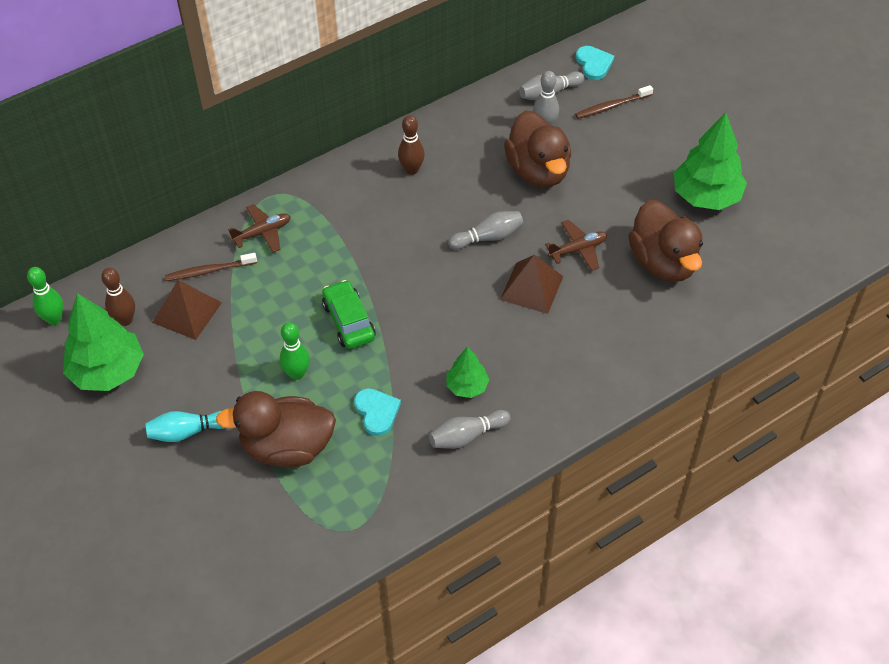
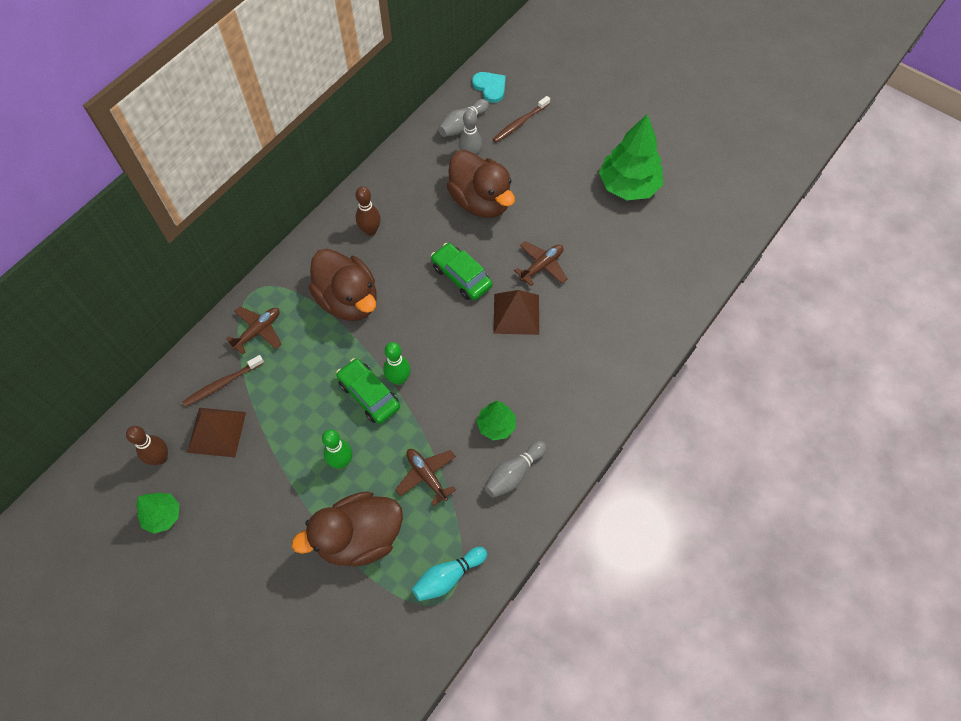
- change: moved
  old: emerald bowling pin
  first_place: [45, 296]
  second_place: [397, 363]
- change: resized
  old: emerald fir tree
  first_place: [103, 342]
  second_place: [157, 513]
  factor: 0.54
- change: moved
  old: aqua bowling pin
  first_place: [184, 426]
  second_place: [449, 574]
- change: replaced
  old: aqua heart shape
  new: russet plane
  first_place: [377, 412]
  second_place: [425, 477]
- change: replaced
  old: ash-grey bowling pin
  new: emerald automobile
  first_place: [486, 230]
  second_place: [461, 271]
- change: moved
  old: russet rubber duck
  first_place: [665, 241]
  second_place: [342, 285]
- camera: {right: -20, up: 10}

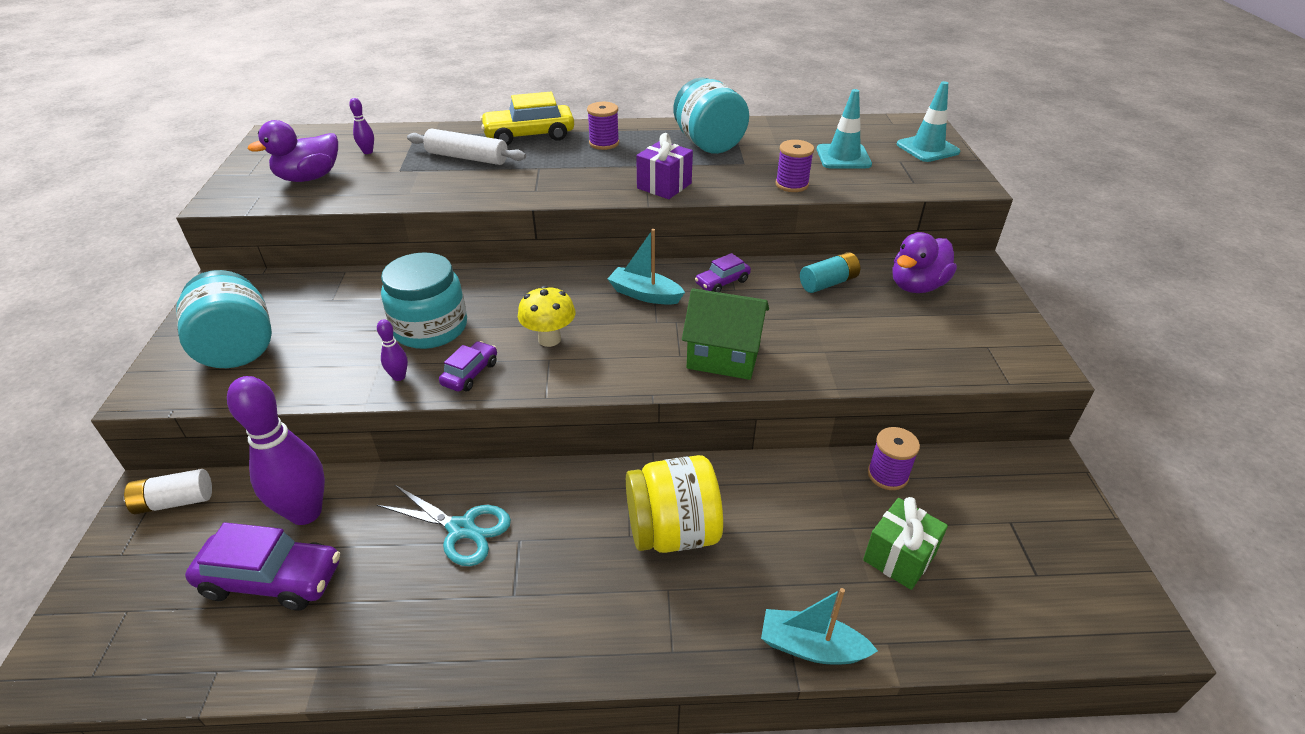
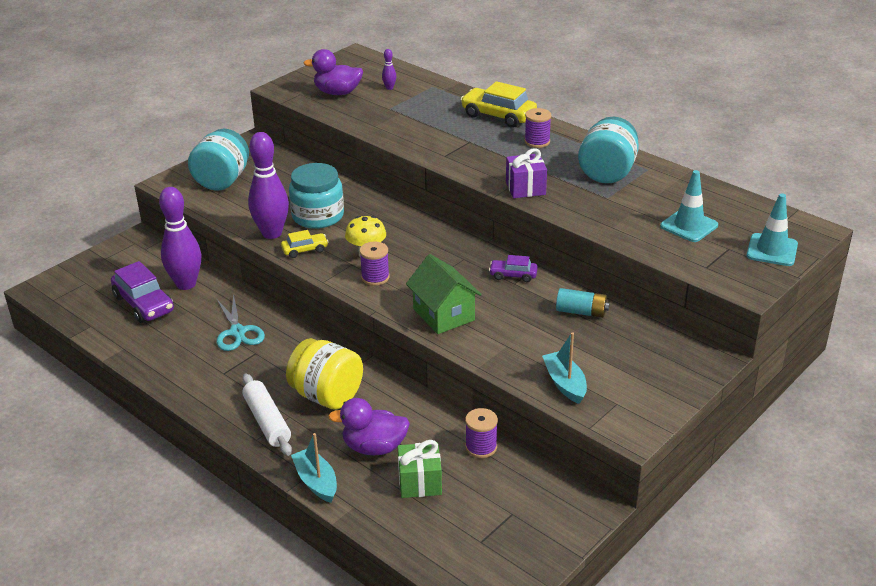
- change: removed
  old: white battery
  first_place: [168, 491]
- change: resized
  old: royal purple bowling pin
  first_place: [392, 350]
  second_place: [268, 185]
  factor: 2.39
- change: moved
  old: white rolling pin
  first_place: [466, 147]
  second_place: [267, 415]
- change: recoloured
  old: royal purple automobile
  new: yellow automobile
  first_place: [468, 366]
  second_place: [304, 244]
- change: moved
  old: aqua boat
  first_place: [646, 267]
  second_place: [564, 368]
- change: moved
  old: royal purple bobbin
  first_place: [795, 166]
  second_place: [375, 263]
- change: moved
  old: royal purple rubber duck
  first_place: [924, 262]
  second_place: [369, 426]
- camera: {right: 45, up: -5}

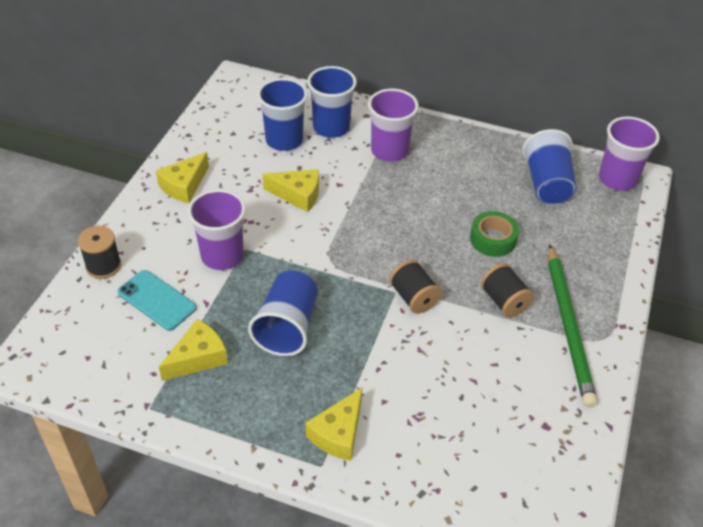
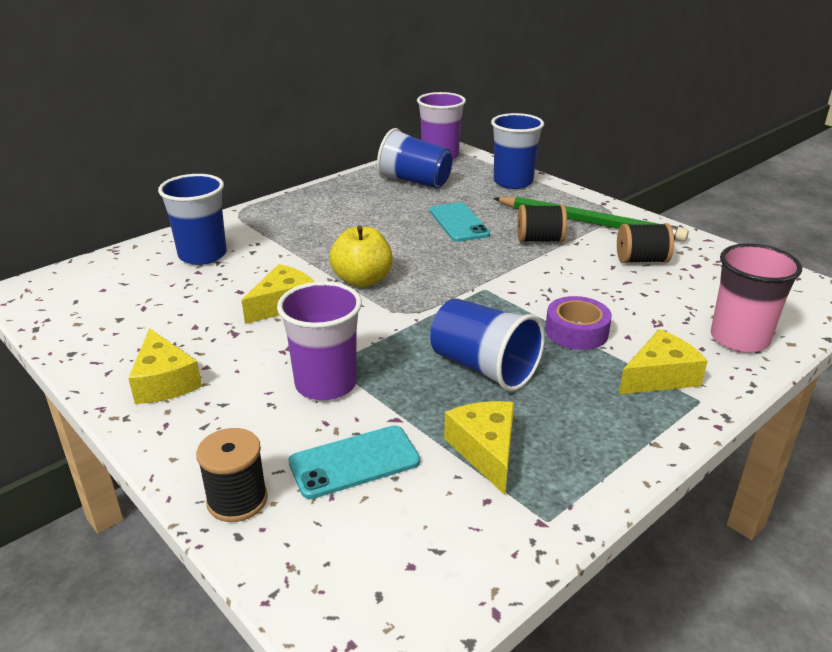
- change: moved
  old: cobalt tumbler
  first_place: [282, 114]
  second_place: [517, 151]
- change: turned
  old: yellow cheese
  first_place: [334, 424]
  second_place: [663, 361]
  degrees: -90
- change: removed
  old: royal purple tumbler
  first_place: [393, 125]
- change: moved
  old: ebony bobbin
  first_place: [415, 287]
  second_place: [645, 243]
- change: replaced
  old: emerald roll of tape
  new: aqua phone
  first_place: [494, 234]
  second_place: [460, 222]
- change: added
  new: yellow apple
  second_place: [361, 256]
- change: added
  new: royal purple roll of tape
  second_place: [578, 323]
- change: added
  new: rosy tumbler
  second_place: [756, 298]
- camera: {right: -60, up: -15}

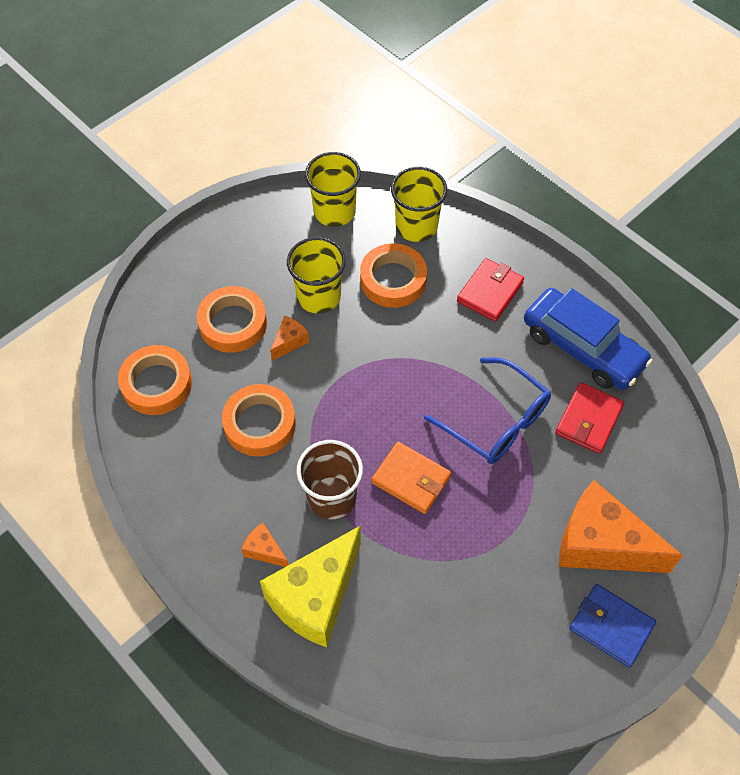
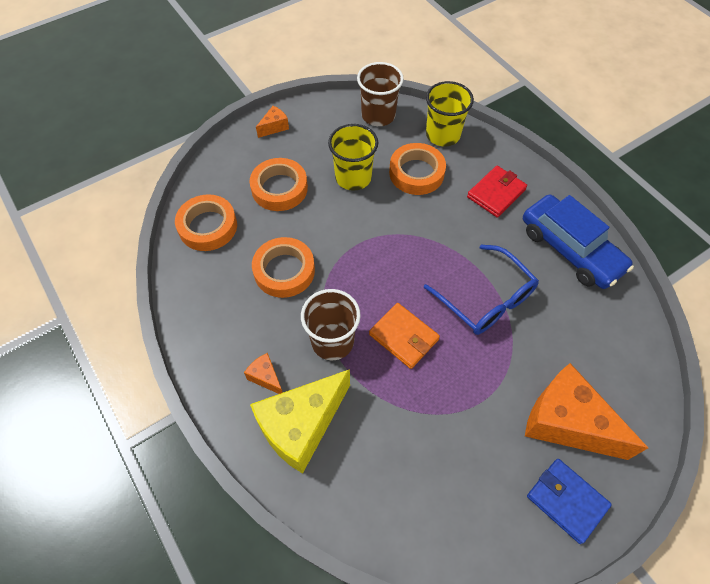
- change: moved
  old: orange cheese
  first_place: [289, 338]
  second_place: [272, 122]
- change: recoloured
  old: yellow tumbler
  new: russet tumbler
  first_place: [333, 189]
  second_place: [380, 94]
- change: removed
  old: scarlet billfold
  first_place: [589, 418]
- camera: {right: 10, up: 0}

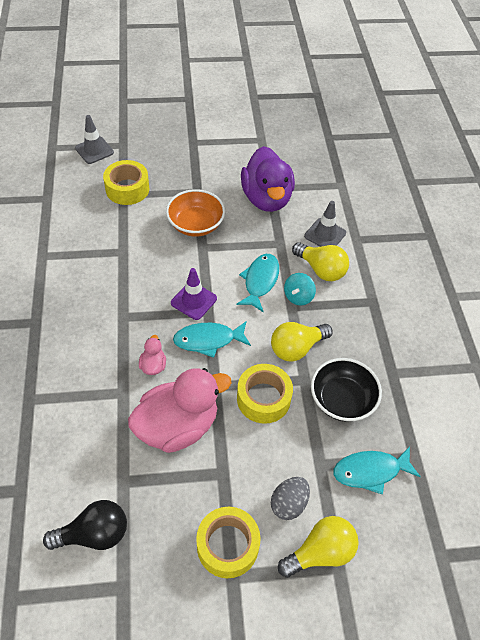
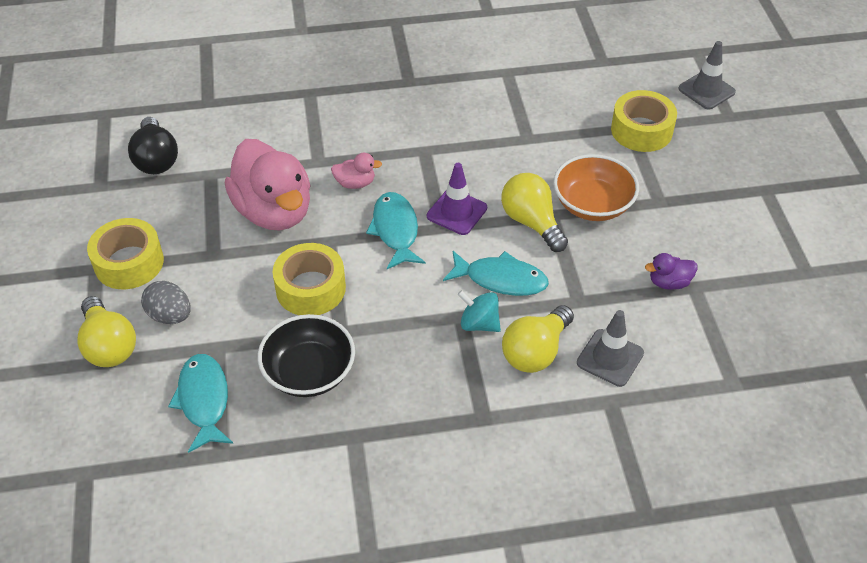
- change: resized
  old: royal purple rubber duck
  first_place: [268, 179]
  second_place: [671, 271]
  factor: 0.42
- change: moved
  old: yellow light bulb
  first_place: [302, 342]
  second_place: [534, 212]
- camera: {right: 90, up: -5}

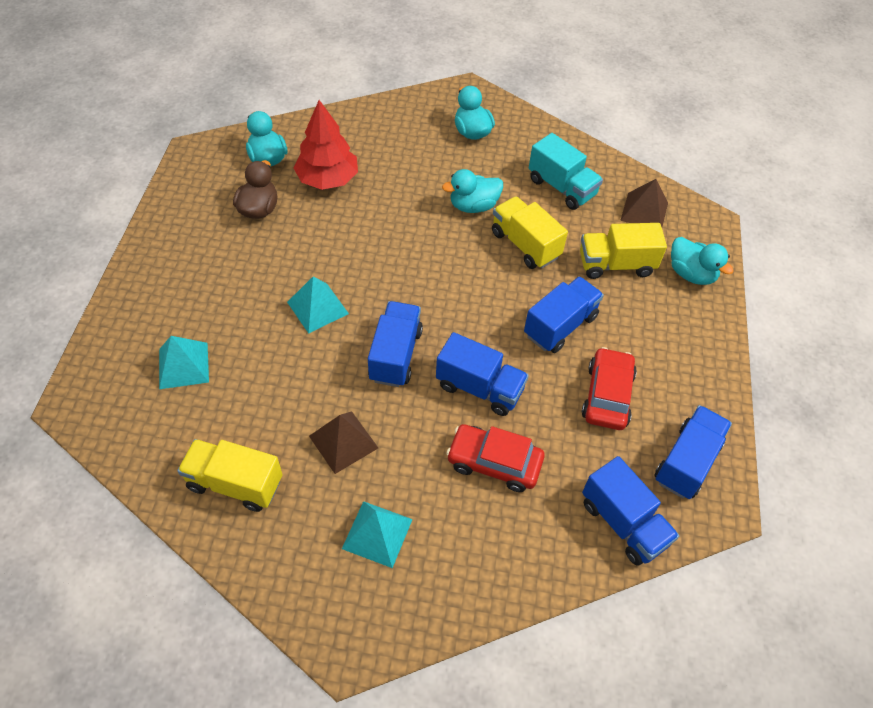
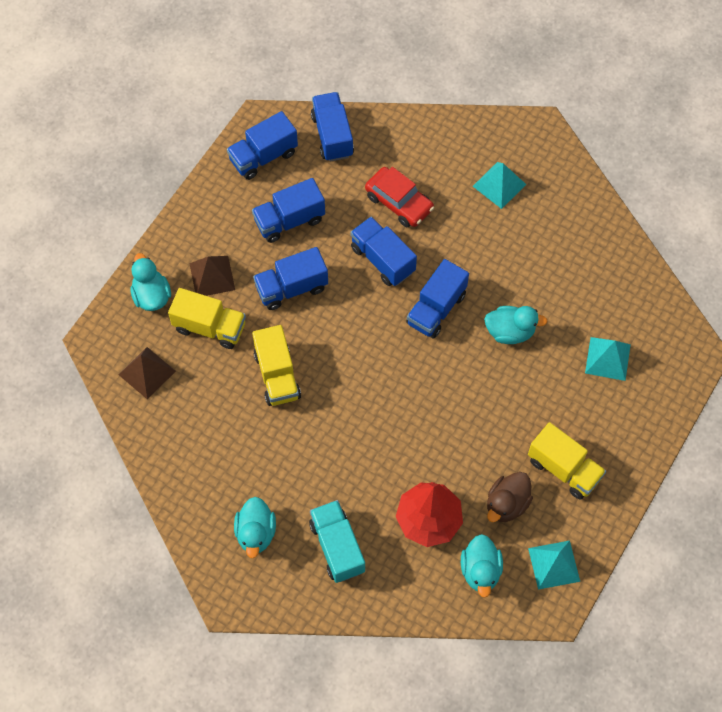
- change: moved
  old: yellow toy truck
  first_place: [230, 475]
  second_place: [567, 461]
- change: moved
  old: aqua pyramid
  first_place: [318, 305]
  second_place: [554, 565]
- change: moved
  old: russet pyramid
  first_place: [343, 442]
  second_place: [212, 276]
- change: moved
  old: aqua rubber duck
  first_place: [472, 191]
  second_place: [516, 325]
- change: moved
  old: aqua toy truck
  first_place: [566, 171]
  second_place: [337, 541]
- change: replaced
  old: scarlet automobile
  new: cobalt toy truck
  first_place: [609, 388]
  second_place: [288, 210]
- camera: {right: -155, up: 10}

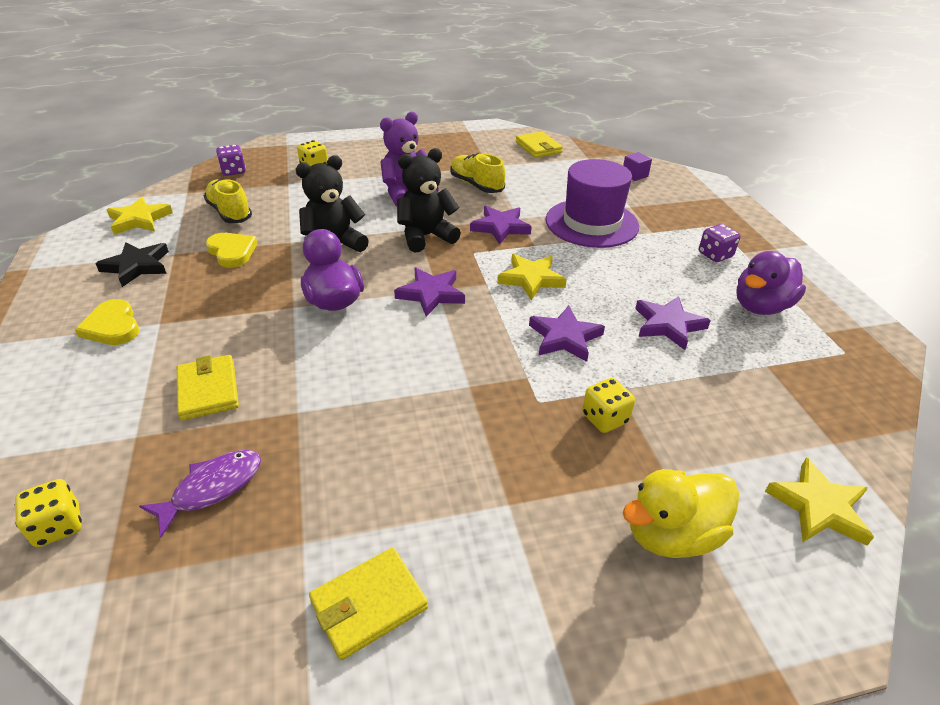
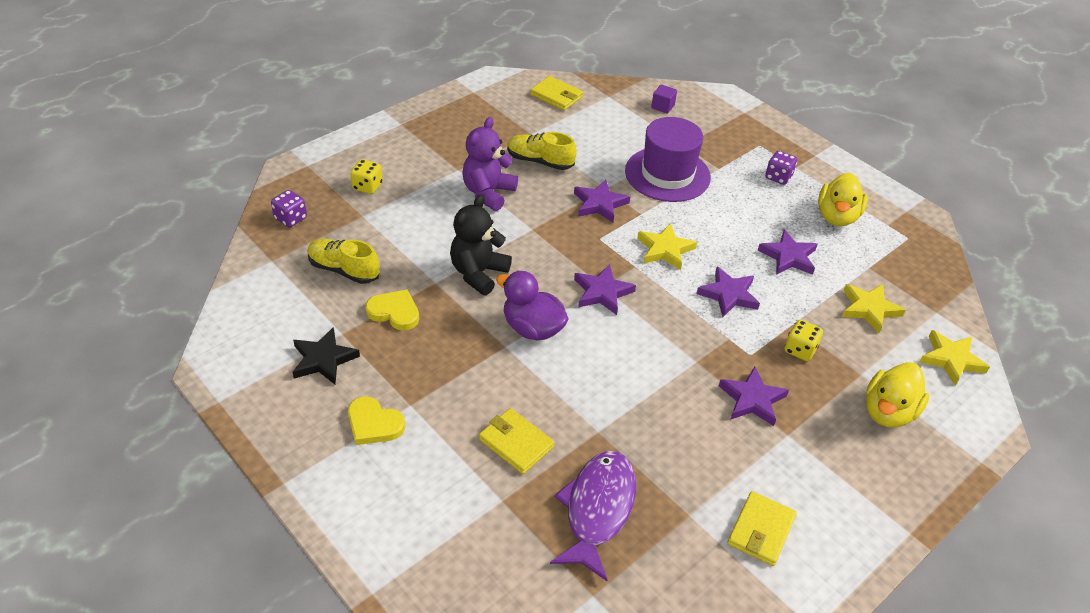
- change: removed
  old: yellow game die
  first_place: [48, 513]
- change: moved
  old: yellow star
  first_place: [139, 216]
  second_place: [874, 308]
- change: resized
  old: royal purple fish figure
  first_place: [200, 494]
  second_place: [593, 516]
  factor: 1.58
- change: removed
  old: ebony teddy
  first_place: [429, 200]
- change: recoloured
  old: royal purple rubber duck
  new: yellow rubber duck
  first_place: [771, 283]
  second_place: [843, 199]
- change: added
  new: royal purple star
  second_place: [754, 396]
- camera: {right: -30, up: 5}

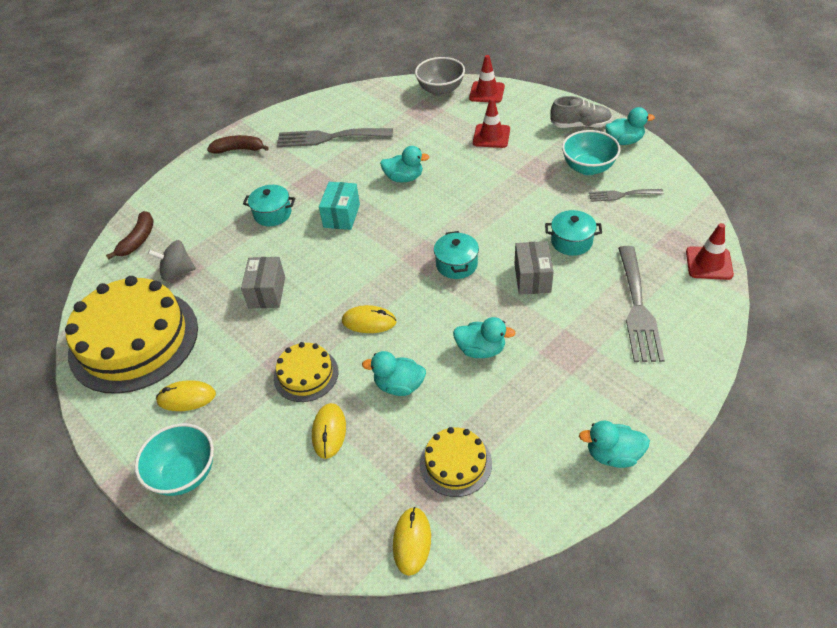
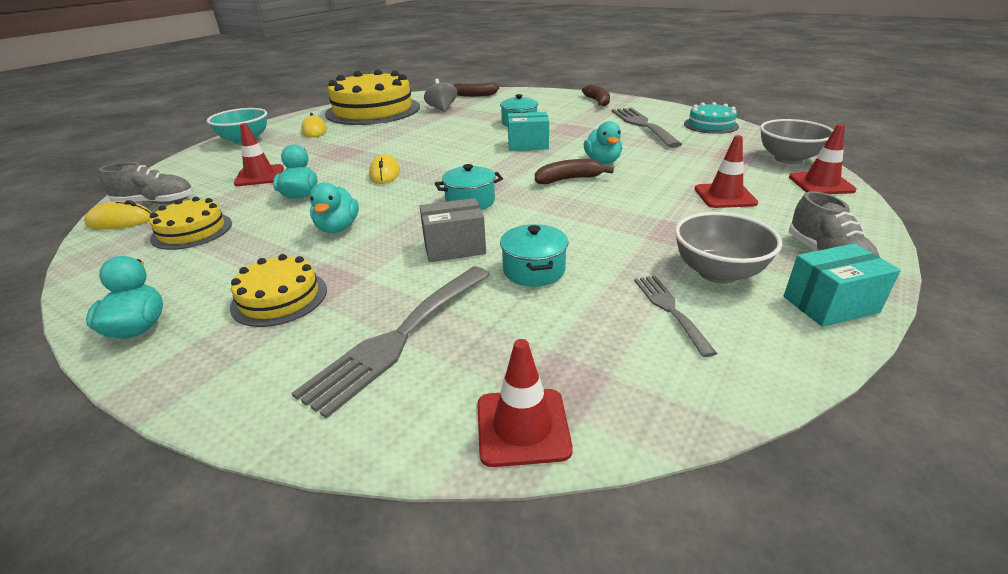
- change: removed
  old: ash-grey box
  first_place: [263, 282]
- change: moved
  old: yellow cake
  first_place: [306, 372]
  second_place: [278, 290]
- change: replaced
  old: yellow mouse
  new: scarlet road cone
  first_place: [329, 431]
  second_place: [259, 154]
- change: recoloured
  old: aqua bowl
  new: ash-grey bowl
  first_place: [591, 152]
  second_place: [728, 248]
- change: replaced
  old: aqua rubber duck
  new: aqua box
  first_place: [630, 126]
  second_place: [842, 285]
- change: turned
  old: ash-grey table fork
  first_place: [641, 304]
  second_place: [391, 342]
  degrees: -45
- change: added
  new: ash-grey shoe
  second_place: [146, 183]
- change: added
  new: russet toy banana
  second_place: [574, 171]
- change: added
  new: aqua cake
  second_place: [711, 118]
- camera: {right: 75, up: -15}

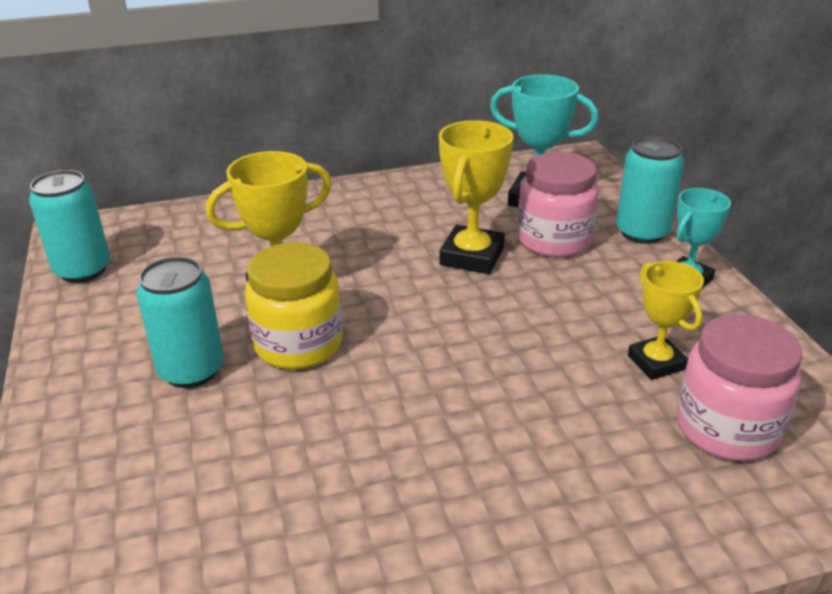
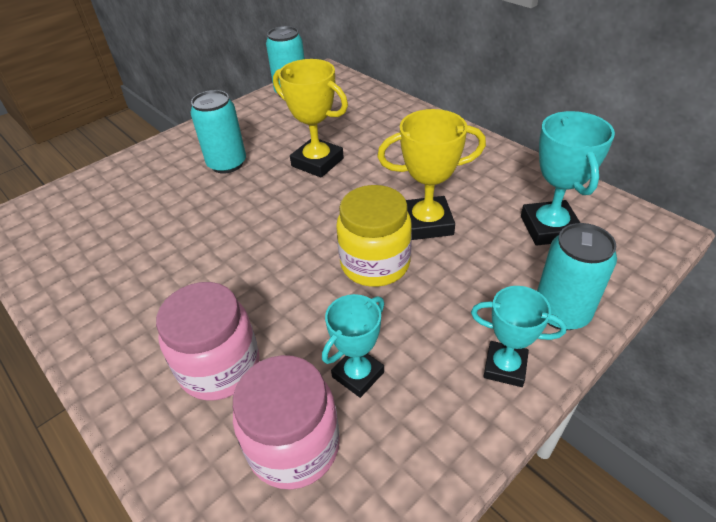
- change: moved
  old: yellow jar
  first_place: [294, 305]
  second_place: [374, 236]
- change: moved
  old: rosy jar
  first_place: [558, 204]
  second_place: [208, 341]
- change: recoloured
  old: yellow trophy
  new: aqua trophy
  first_place: [666, 320]
  second_place: [353, 346]
- camera: {right: 65, up: 10}

